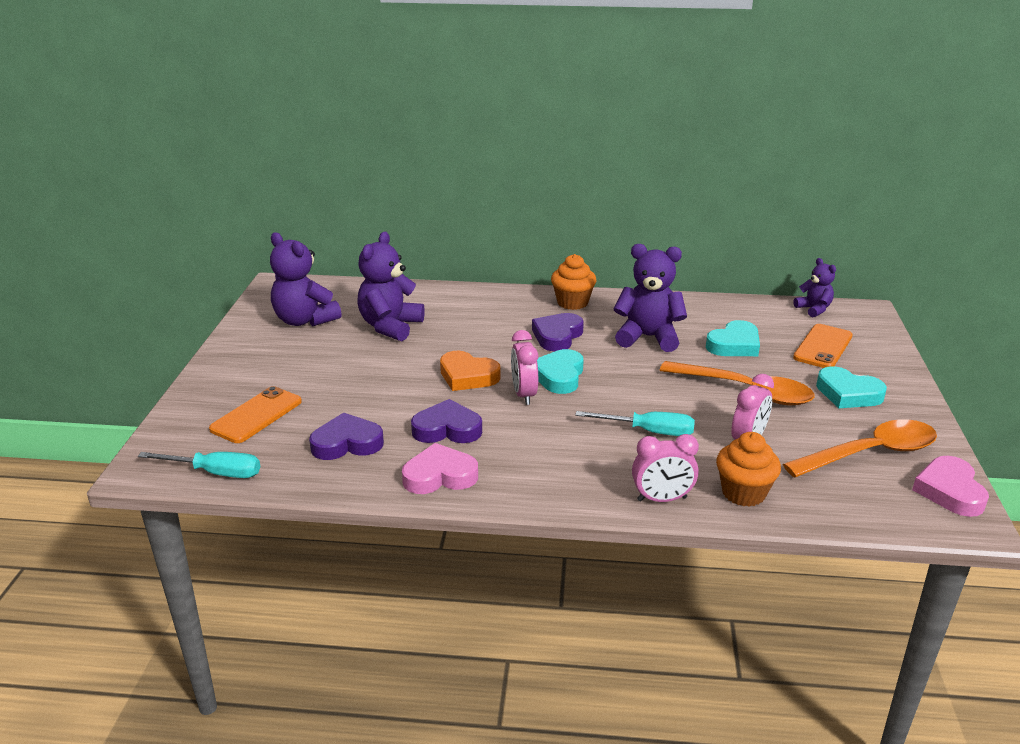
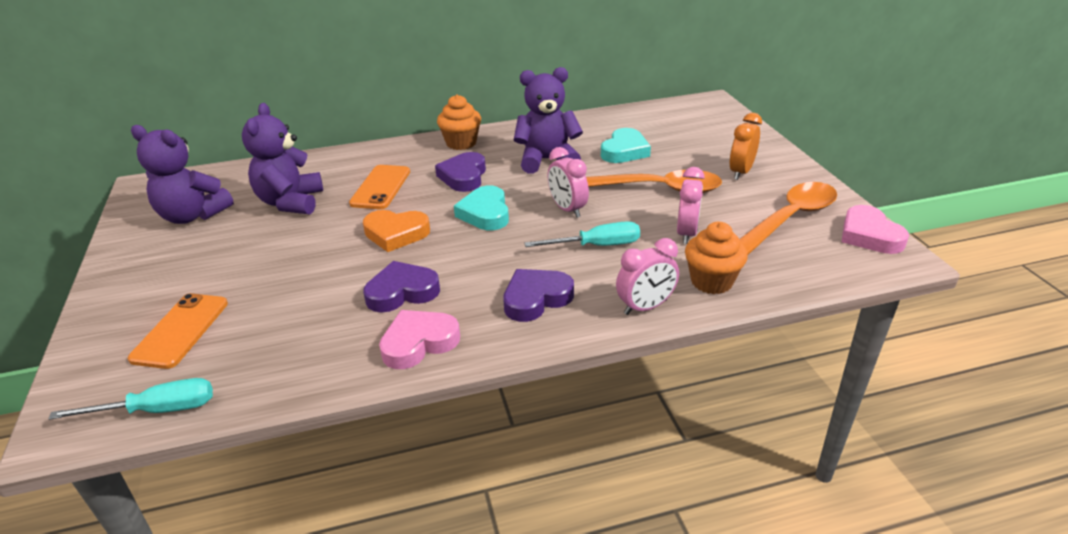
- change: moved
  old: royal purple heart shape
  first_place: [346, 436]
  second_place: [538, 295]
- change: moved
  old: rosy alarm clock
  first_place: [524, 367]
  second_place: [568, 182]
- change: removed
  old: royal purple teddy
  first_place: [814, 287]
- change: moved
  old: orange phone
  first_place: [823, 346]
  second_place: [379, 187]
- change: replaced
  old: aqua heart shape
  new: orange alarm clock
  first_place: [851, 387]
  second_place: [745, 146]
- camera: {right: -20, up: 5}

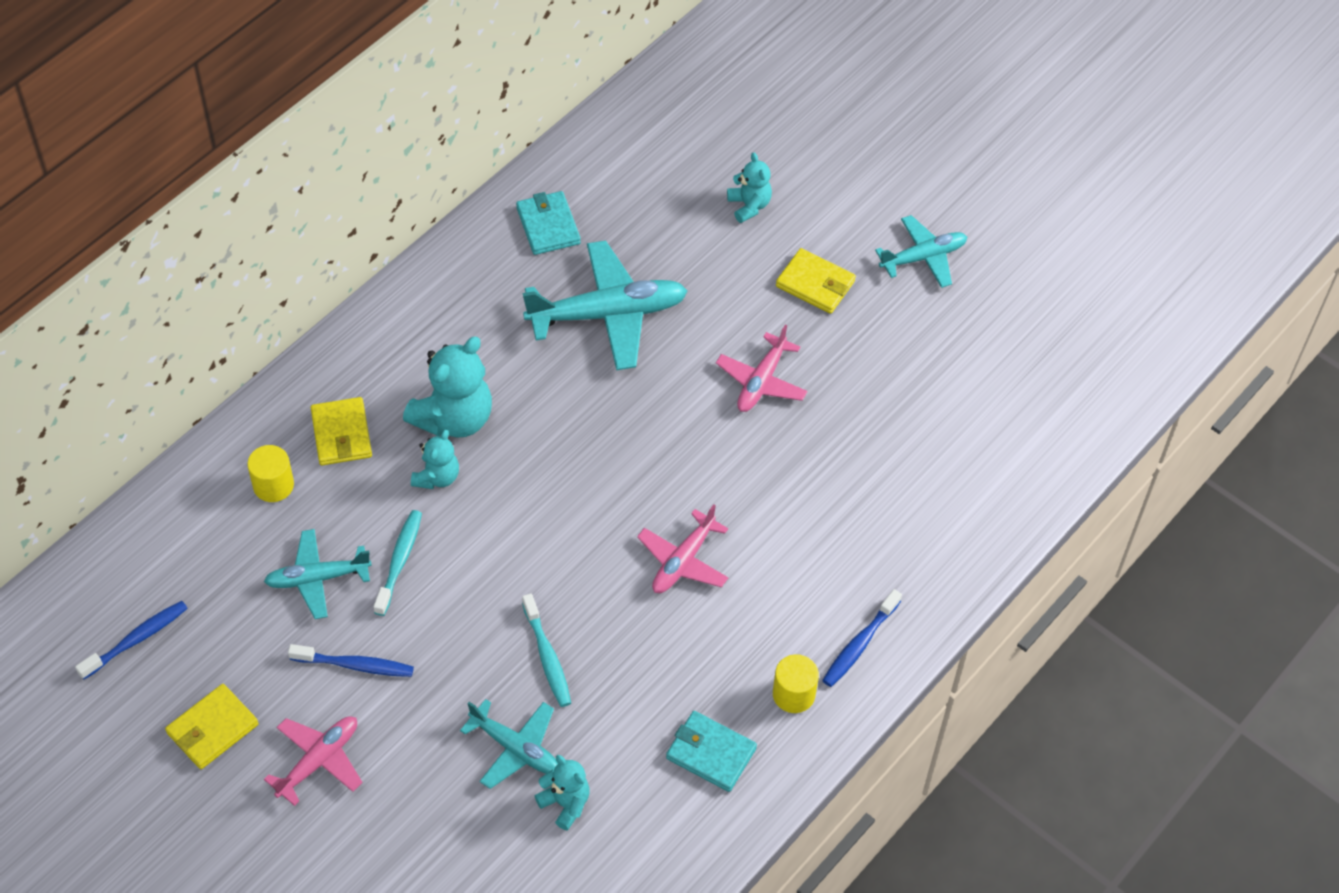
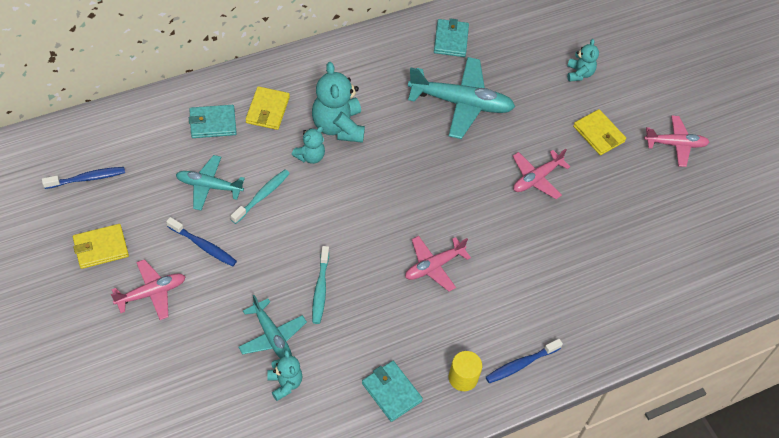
- change: replaced
  old: yellow cylinder shape
  new: aqua billfold
  first_place: [270, 473]
  second_place: [213, 121]
- change: turned
  old: aqua teddy
  first_place: [447, 387]
  second_place: [338, 102]
  degrees: 105
- change: recoloured
  old: aqua plane
  new: rosy plane
  first_place: [921, 251]
  second_place: [677, 141]
- camera: {right: 20, up: 0}

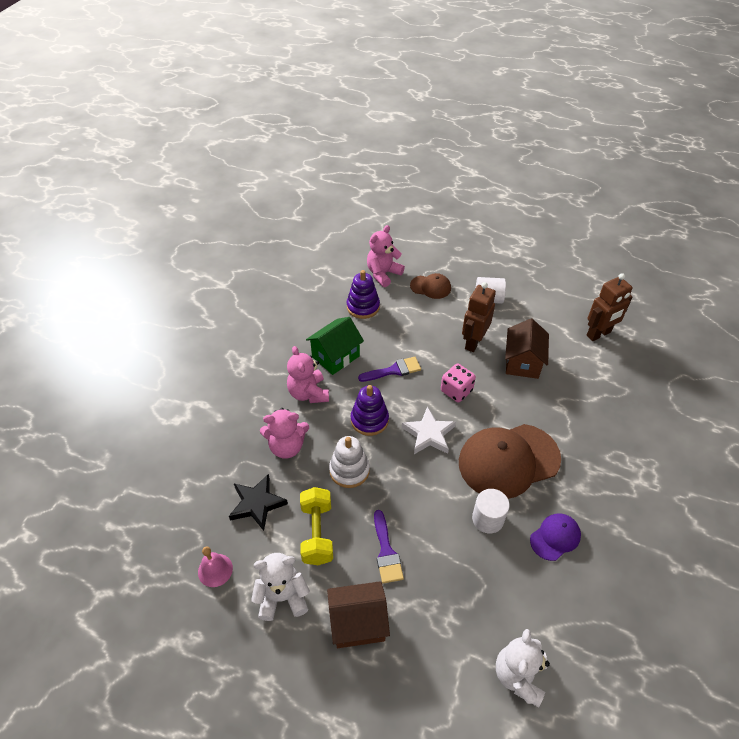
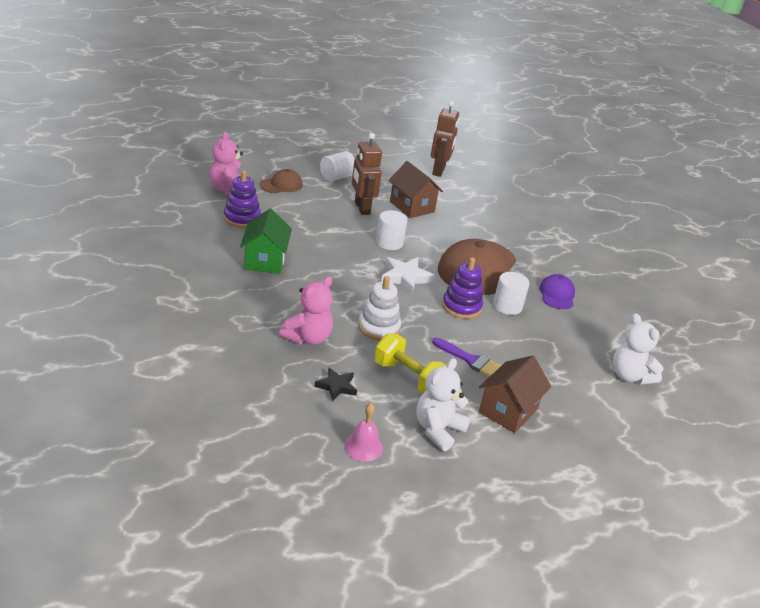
- change: resized
  old: ebony star
  first_place: [258, 502]
  second_place: [336, 384]
  factor: 0.66
- change: removed
  old: rosy teddy
  first_place: [308, 374]
- change: moved
  old: royal purple stacking rings
  first_place: [370, 410]
  second_place: [462, 288]
- change: removed
  old: royal purple paintbrush
  first_place: [389, 369]
- change: replaced
  old: rosy game die
  new: white cylinder shape
  first_place: [458, 382]
  second_place: [391, 230]
- camera: {right: -50, up: -15}

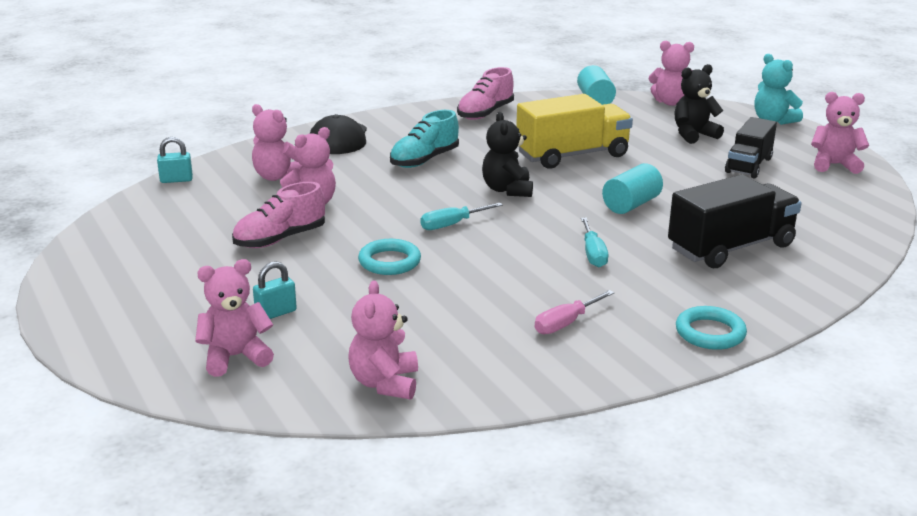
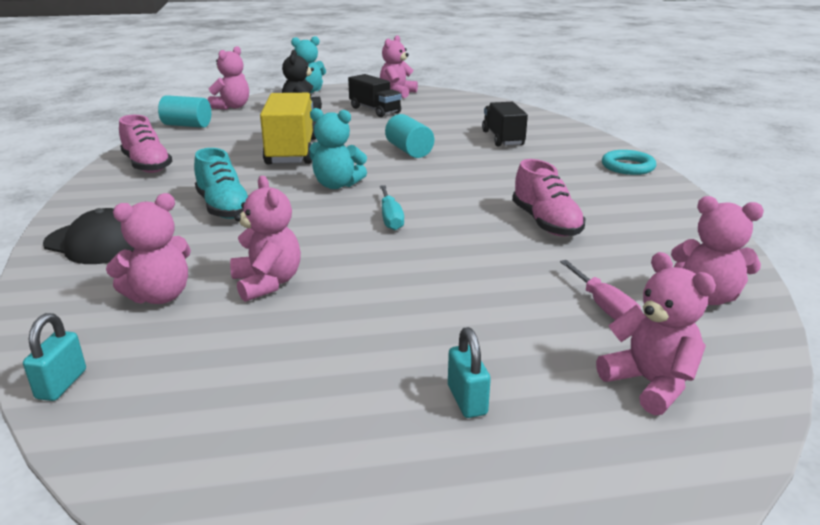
- change: turned
  old: rosy teddy
  first_place: [234, 318]
  second_place: [656, 333]
  degrees: 150
- change: moved
  old: rosy shoe
  first_place: [278, 215]
  second_place: [549, 197]
- change: moved
  old: aqua small lock
  first_place: [275, 290]
  second_place: [469, 372]
- change: removed
  old: aqua ring
  first_place: [389, 257]
- change: recoloured
  old: ebony teddy
  new: aqua teddy
  first_place: [507, 154]
  second_place: [338, 148]
- change: moved
  old: rosy screwdriver
  first_place: [574, 312]
  second_place: [600, 290]
- change: removed
  old: aqua screwdriver
  first_place: [594, 242]
- change: resized
  old: ebony toy truck
  first_place: [735, 221]
  second_place: [505, 124]
  factor: 0.66
- camera: {right: -70, up: 0}

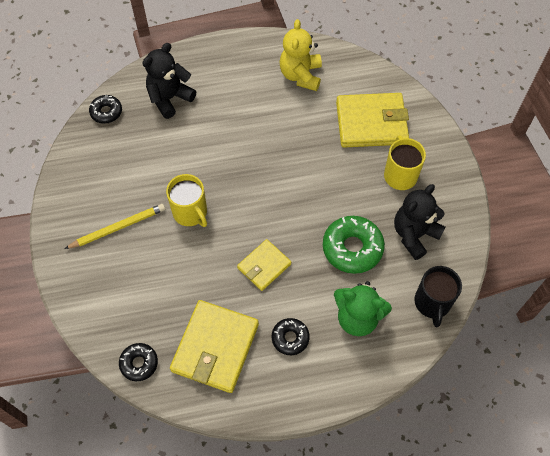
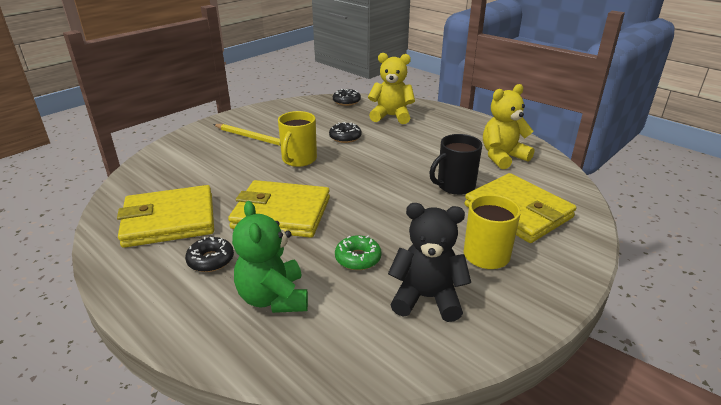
- change: moved
  old: ebony donut
  first_place: [138, 362]
  second_place: [345, 132]
- change: recoloured
  old: ebony teddy
  new: yellow teddy
  first_place: [169, 81]
  second_place: [391, 88]
- change: resized
  old: yellow billfold
  first_place: [264, 265]
  second_place: [279, 209]
  factor: 1.74
- change: resized
  old: emerald donut
  first_place: [354, 245]
  second_place: [358, 252]
  factor: 0.58
- change: moved
  old: ebony mug
  first_place: [438, 296]
  second_place: [455, 164]
- camera: {right: 55, up: -30}

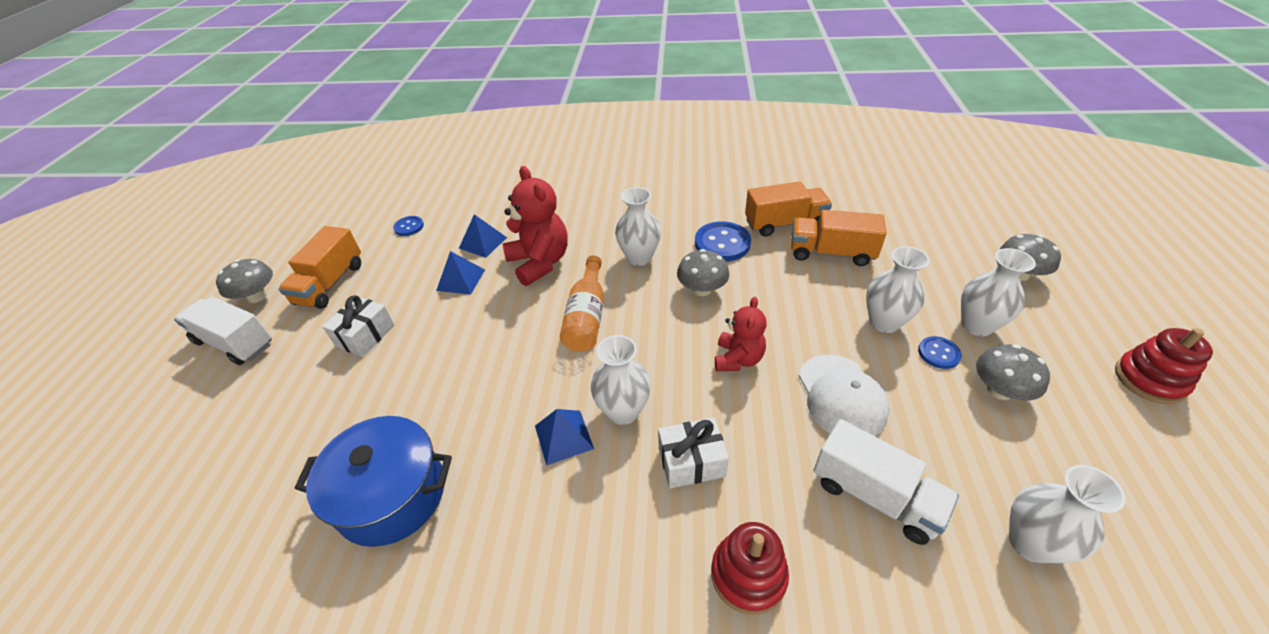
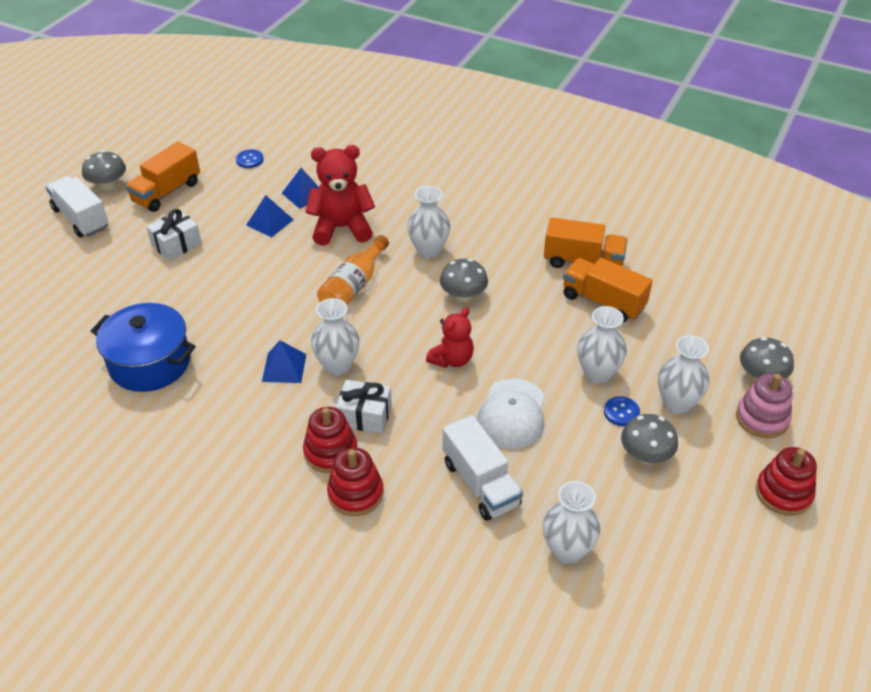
- change: turned
  old: scarlet teddy
  first_place: [535, 226]
  second_place: [340, 195]
  degrees: -90
- change: removed
  old: cobalt sewing button
  first_place: [723, 241]
- change: added
  new: scarlet stacking rings
  second_place: [330, 440]
- change: added
  new: rosy stacking rings
  second_place: [764, 406]
- camera: {right: 20, up: 0}

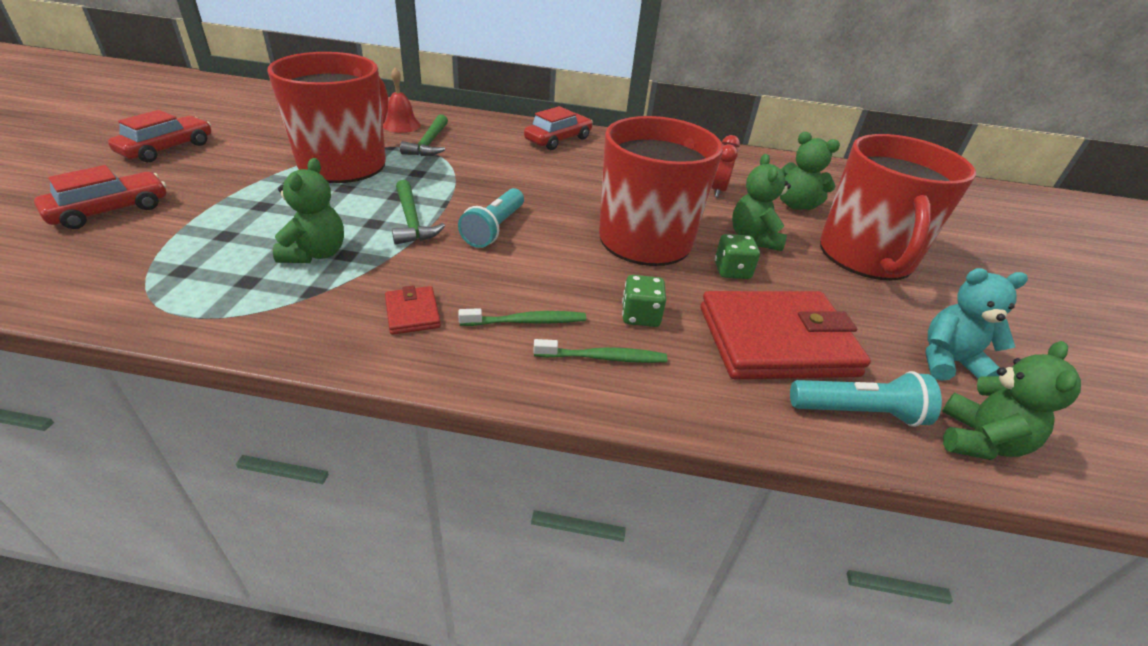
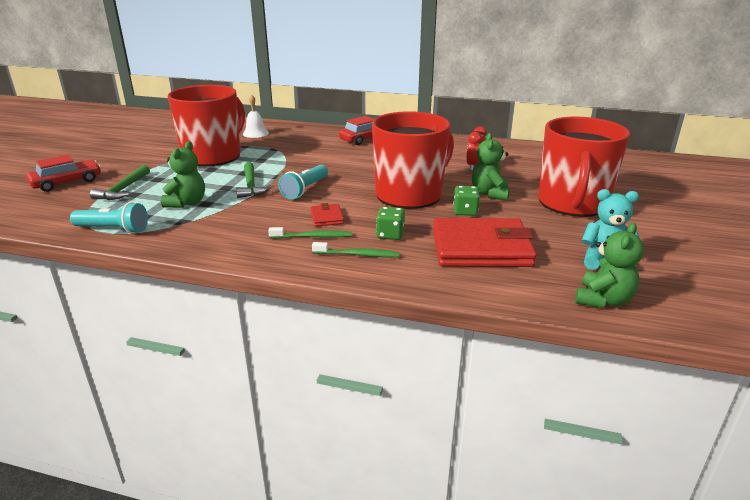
- change: removed
  old: scarlet automobile
  first_place: [159, 136]
- change: recoloured
  old: scarlet bell
  new: white bell
  first_place: [402, 100]
  second_place: [256, 116]
- change: moved
  old: scarlet billfold
  first_place: [413, 310]
  second_place: [327, 215]
- change: moved
  old: emerald hammer
  first_place: [424, 135]
  second_place: [120, 182]
- change: removed
  old: emerald teddy
  first_place: [810, 171]
- change: moved
  old: aqua flashlight
  first_place: [866, 399]
  second_place: [109, 218]
- camera: {right: 10, up: -10}

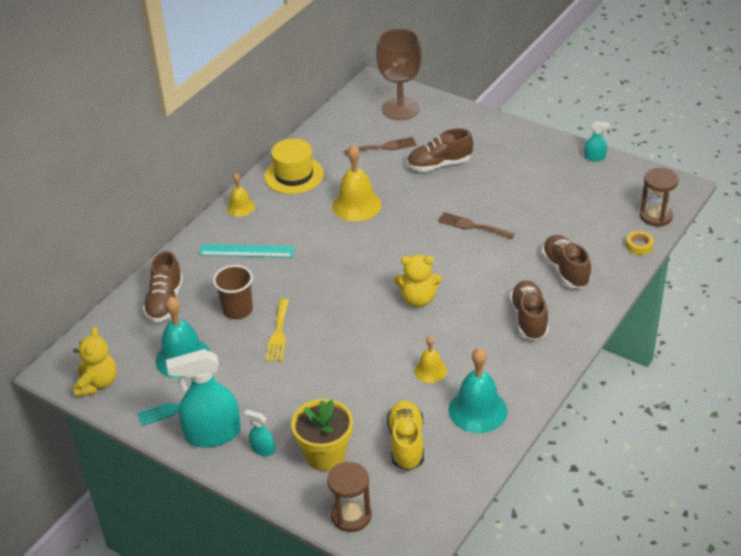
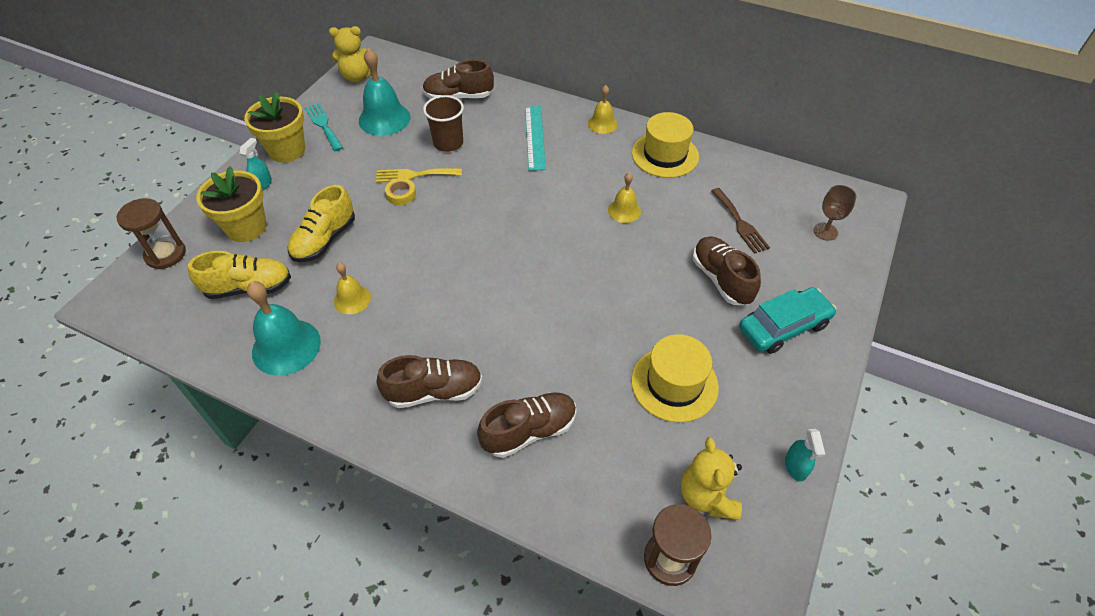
- change: replaced
  old: aqua sprayer
  new: yellow potted plant
  first_place: [203, 398]
  second_place: [274, 127]
- change: resized
  old: yellow bell
  first_place: [357, 183]
  second_place: [624, 197]
  factor: 0.57
- change: resized
  old: russet wine glass
  first_place: [399, 74]
  second_place: [834, 213]
  factor: 0.48
- change: moved
  old: yellow teddy
  first_place: [418, 281]
  second_place: [711, 478]
- change: removed
  old: russet table fork
  first_place: [476, 226]
- change: moved
  old: yellow roll of tape
  first_place: [640, 243]
  second_place: [400, 191]
- change: added
  new: yellow shoe
  second_place: [321, 223]
- change: added
  new: yellow hat
  second_place: [675, 378]
- change: added
  new: aqua automobile
  second_place: [788, 320]
- camera: {right: 80, up: 10}

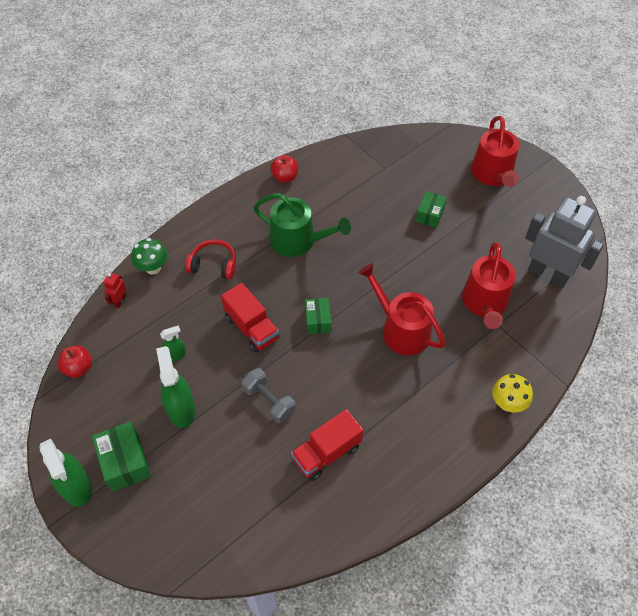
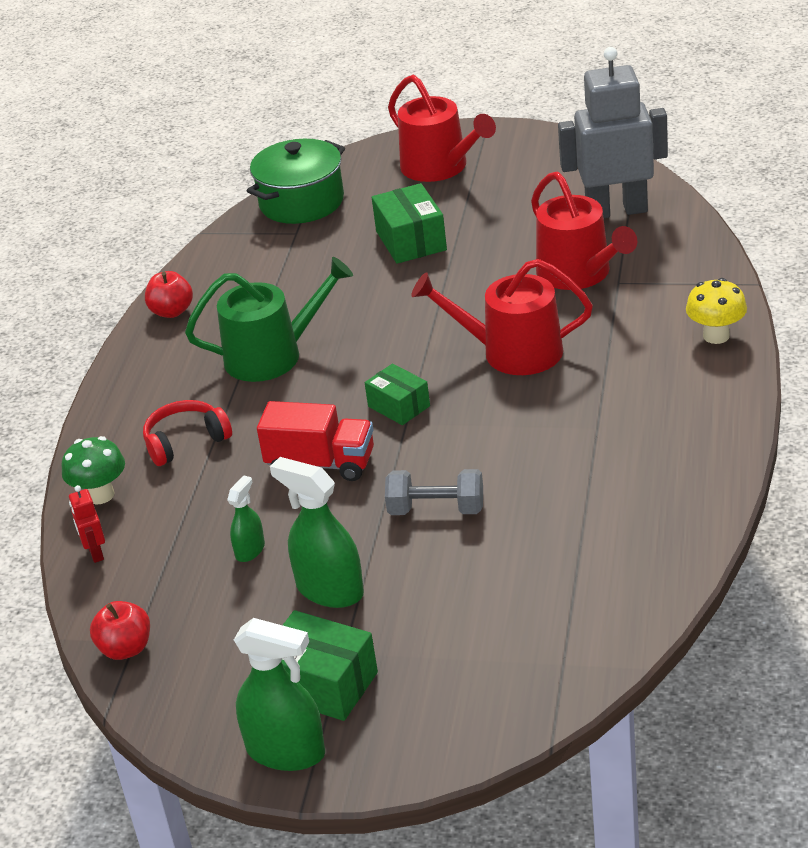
- change: removed
  old: scarlet toy truck
  first_place: [327, 445]
- change: resized
  old: emerald box
  first_place: [431, 209]
  second_place: [409, 223]
  factor: 1.52
- change: added
  new: emerald stockpot
  second_place: [296, 181]
- camera: {right: -35, up: -20}

